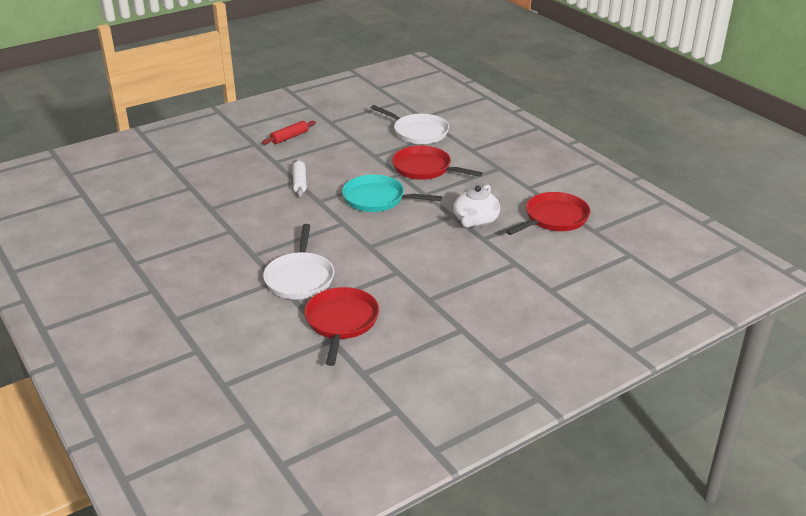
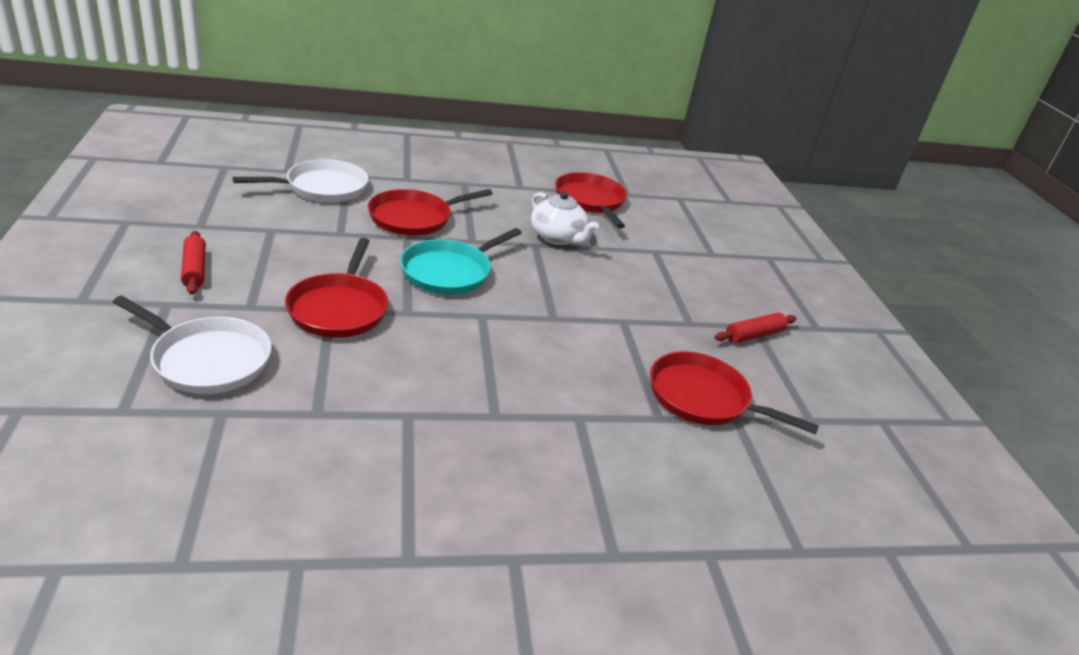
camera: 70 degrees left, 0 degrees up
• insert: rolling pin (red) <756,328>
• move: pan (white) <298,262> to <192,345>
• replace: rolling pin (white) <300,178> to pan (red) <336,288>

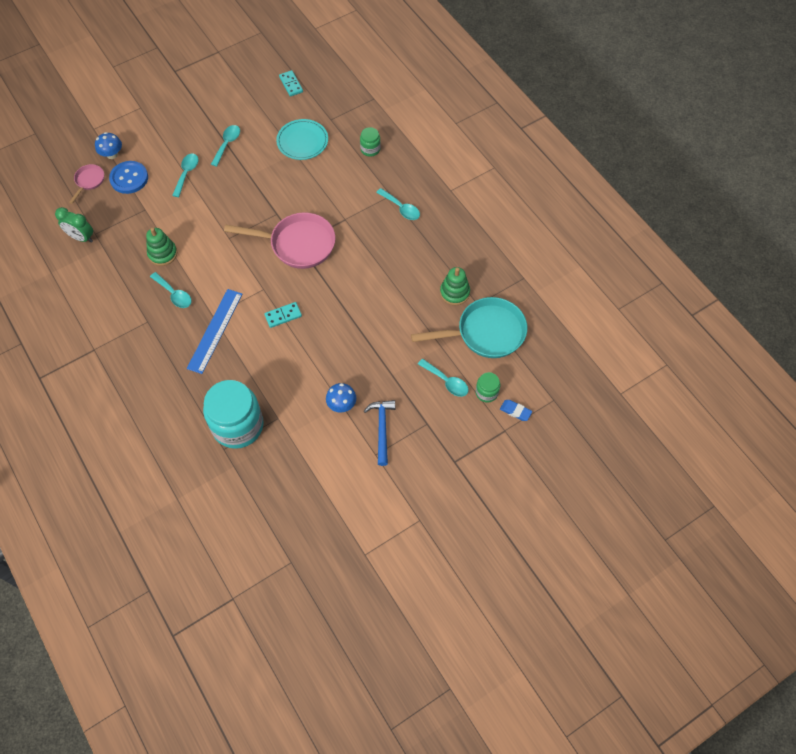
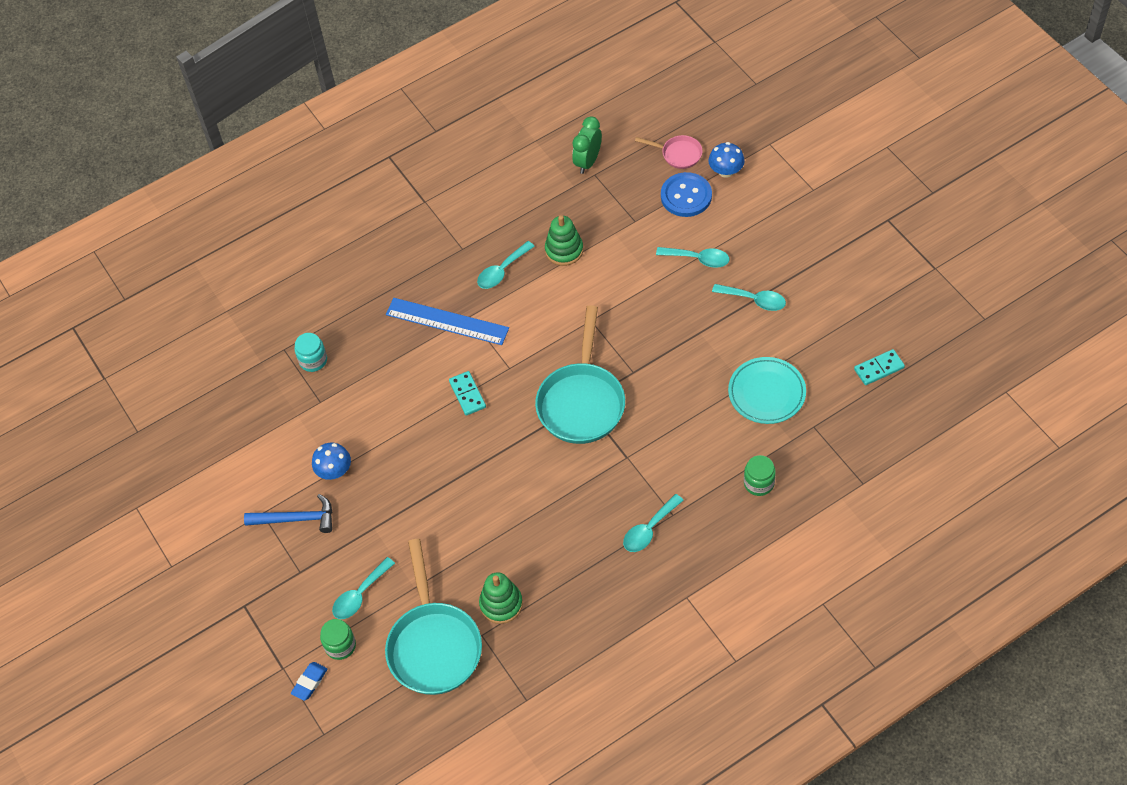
camera: 95 degrees right, 5 degrees down
• recolor: pan (pink) <279,240> to pan (turquoise) <580,374>
• resize: jar (turquoise) <233,414> = <311,352> x0.45

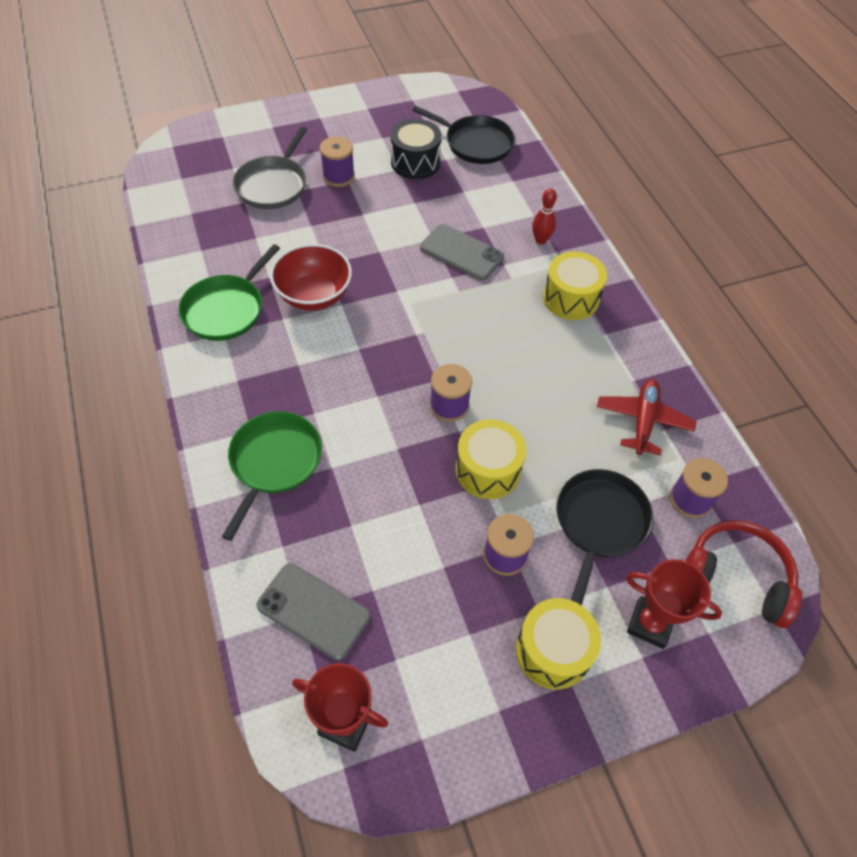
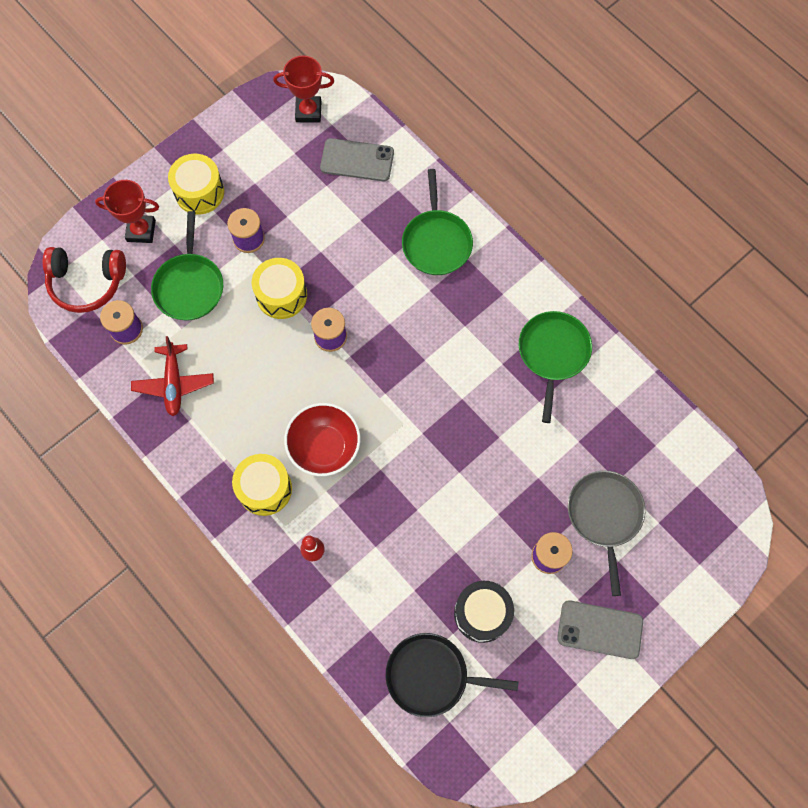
camera: 160 degrees right, 15 degrees up
• move: bowl (red) <311,277> to <322,439>
• move: phone (grey) <462,252> to <600,629>
• recolor: pan (black) <604,537> to pan (green) <187,266>

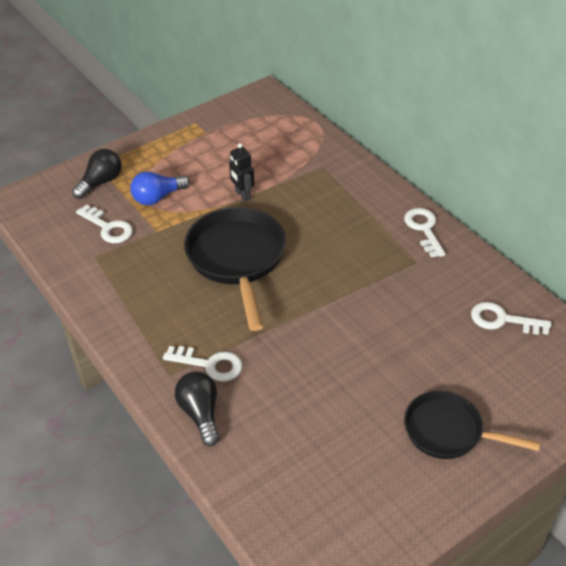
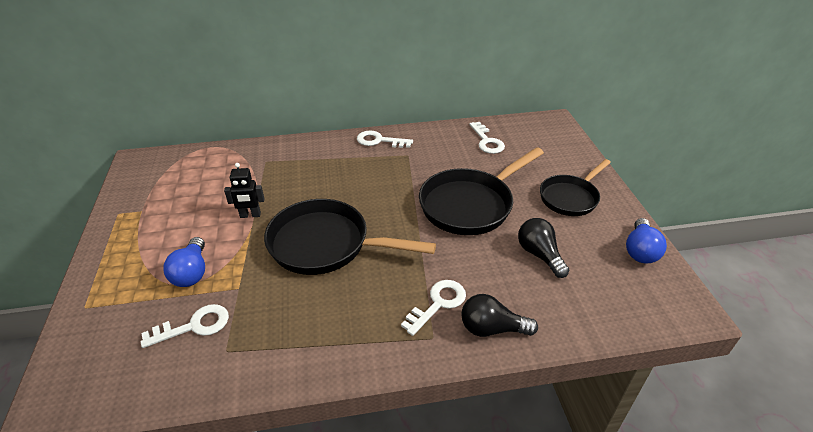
camera: 65 degrees left, 5 degrees down
• insert: pan (black) <481,191>
• insert: light bulb (blue) <646,241>
• move: light bulb (black) <97,174> to <543,248>
• rotate: key (white) <511,318> = <487,138> 60 degrees counterclockwise

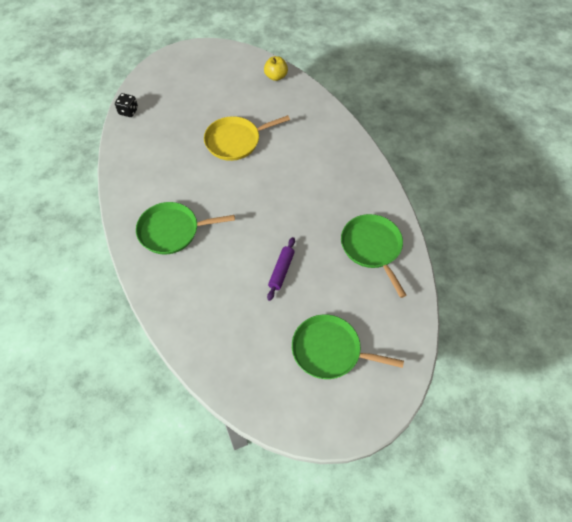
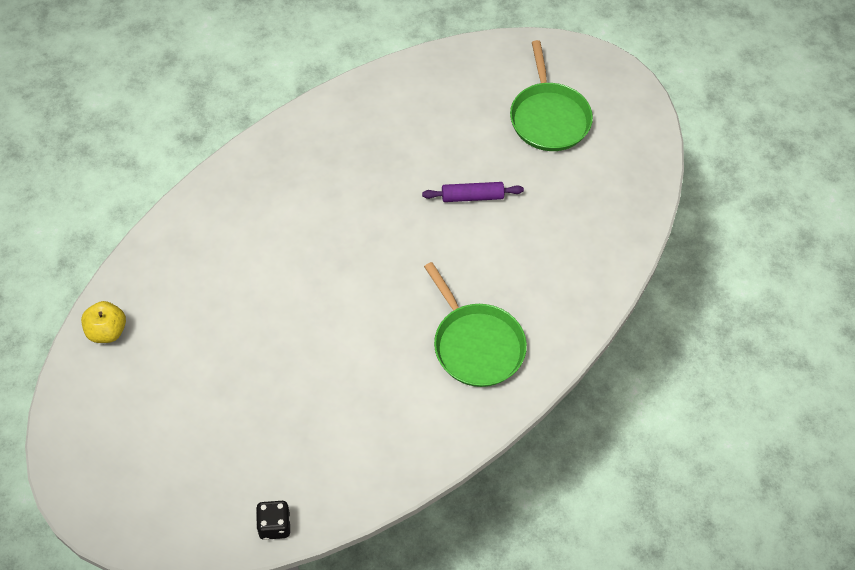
camera: 115 degrees left, 0 degrees up
• delete: pan (yellow) <247,138>
• delete: pan (green) <373,256>

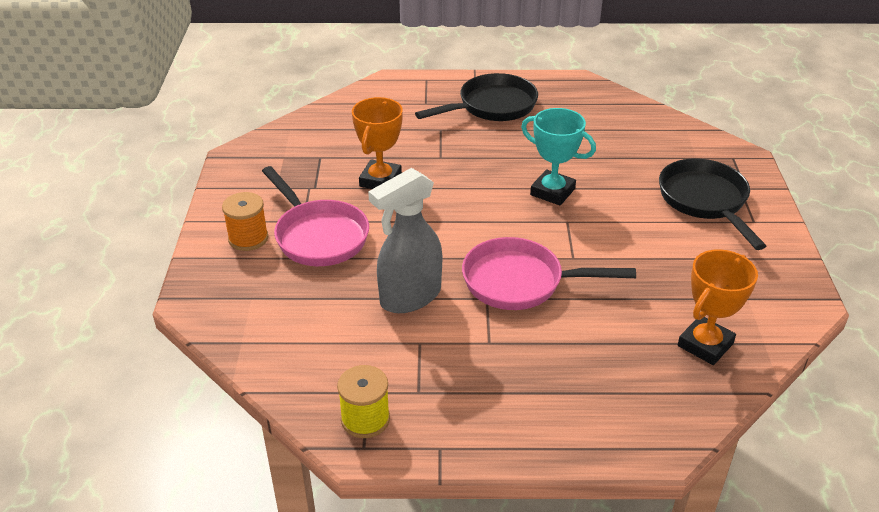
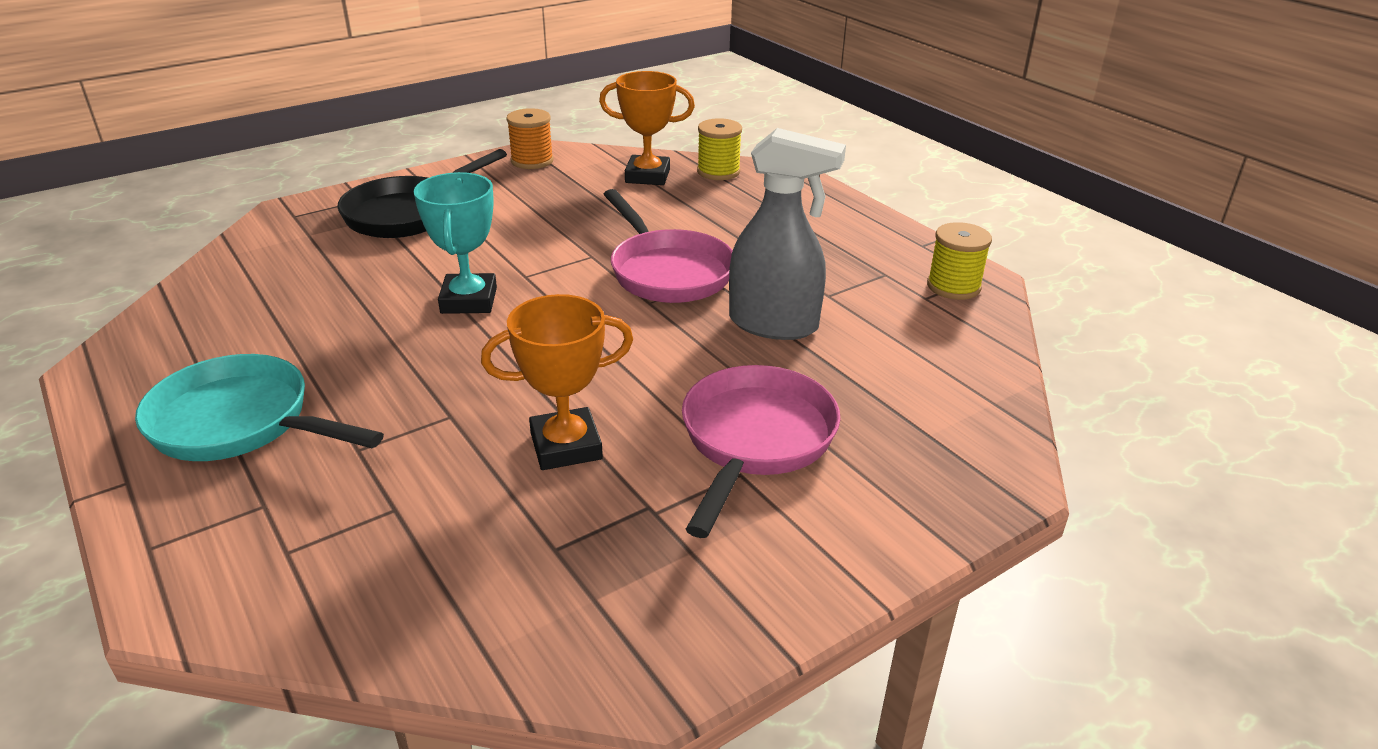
camera: 125 degrees left, 5 degrees down
• insert: spool (yellow) <719,149>
• move: spool (orange) <245,221> to <530,138>
• recolor: pan (black) <476,97> to pan (turquoise) <259,407>

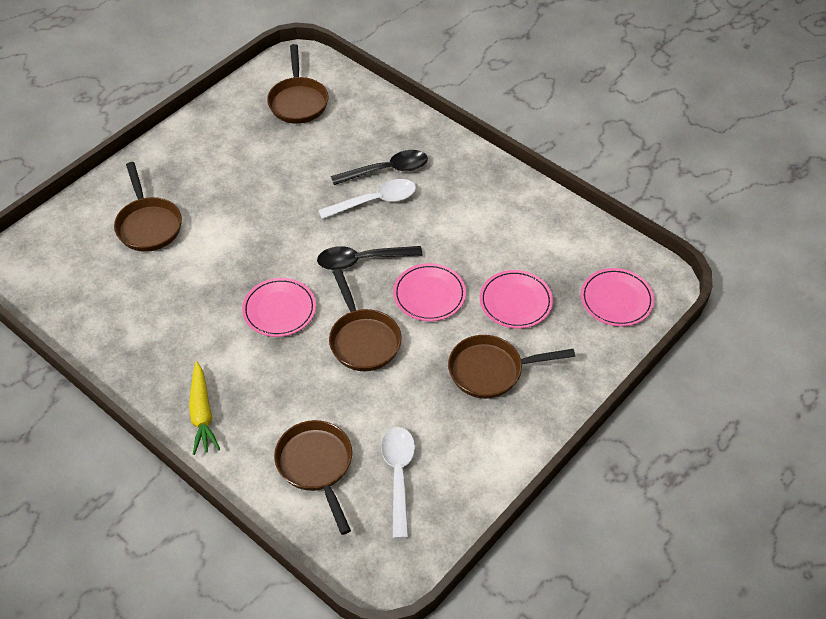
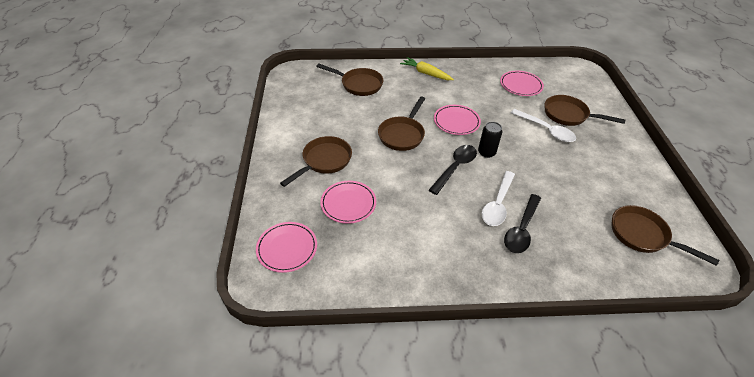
camera: 135 degrees right, 5 degrees down
• insert: can (black) <490,140>
• move: spoon (white) <398,483> to <543,125>
• move: plate (pink) <429,292> to <522,83>
• rotate: pan (brown) <365,320> = <401,123> 90 degrees counterclockwise

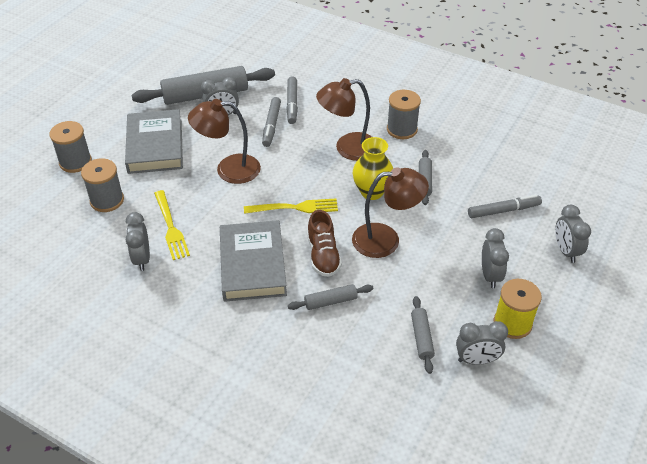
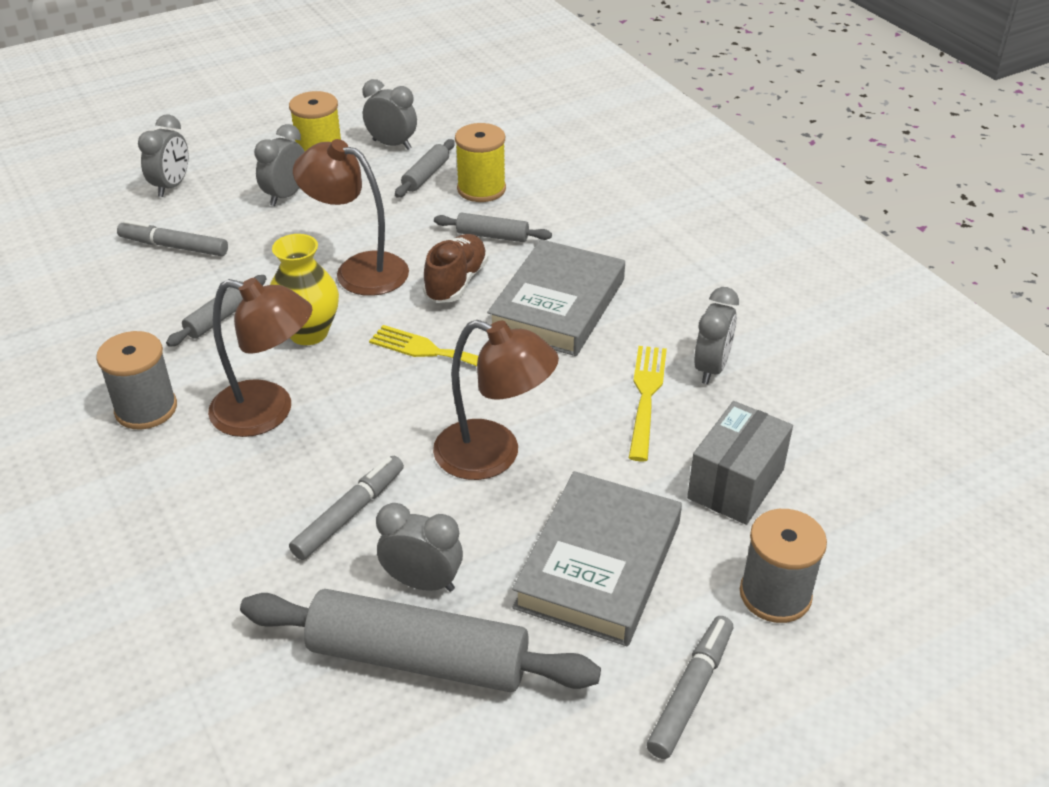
camera: 150 degrees left, 5 degrees down
• insert: spool (yellow) <480,162>
• move: marker (grey) <292,100> to <689,687>
• replace: spool (grey) <102,185> to box (grey) <740,463>

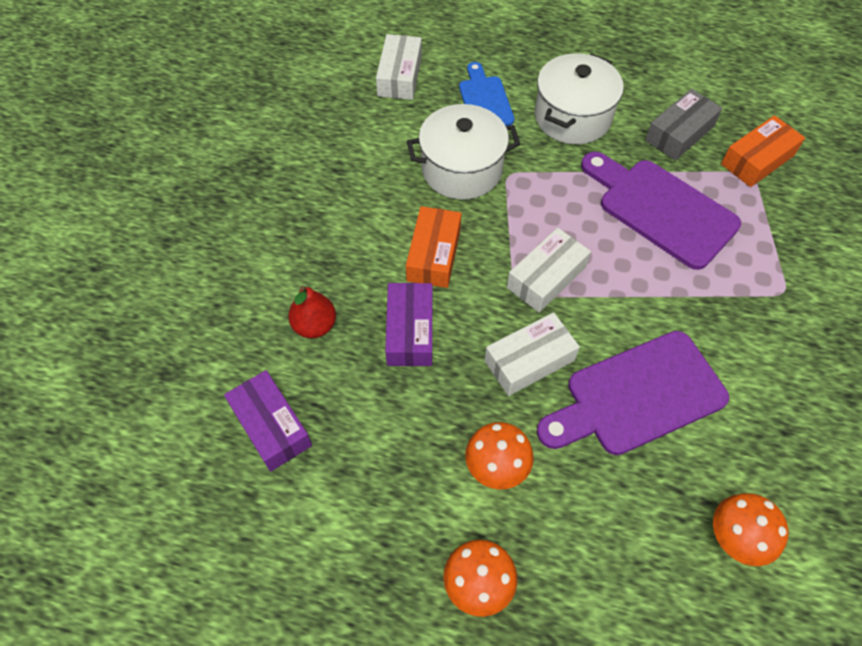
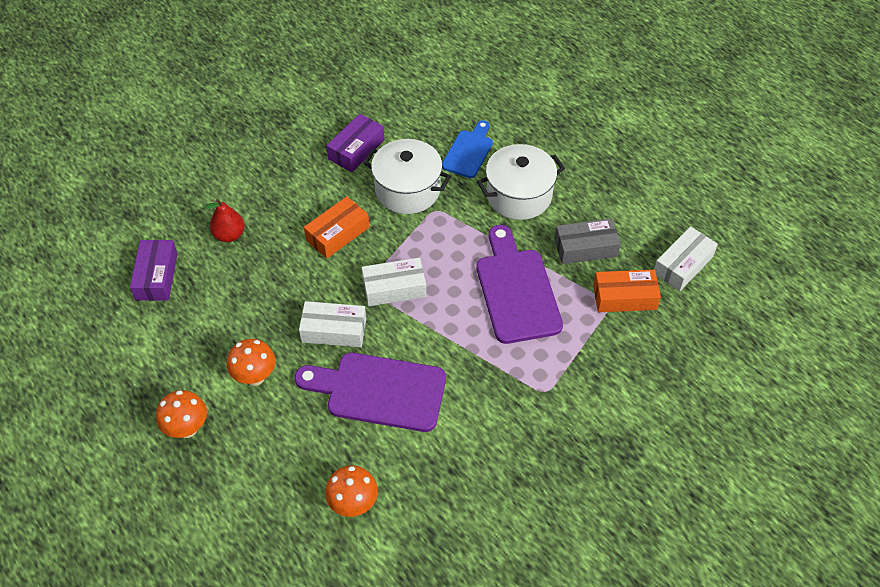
camera: 35 degrees right, 5 degrees down
• move: box (white) <399,67> to <686,258>
• move: box (purple) <408,324> to <355,143>

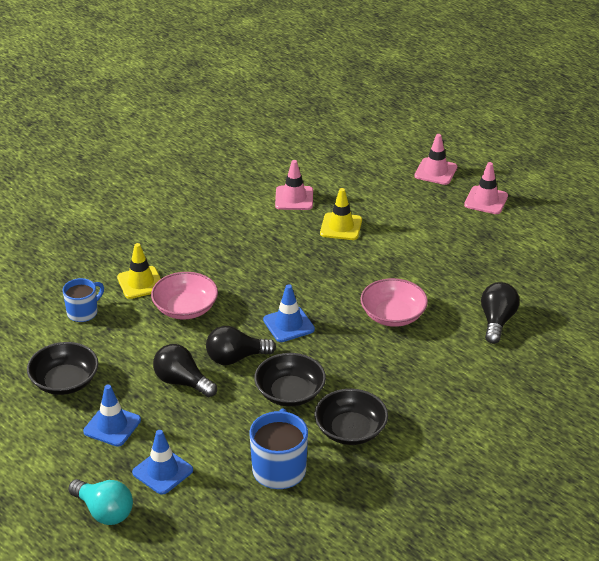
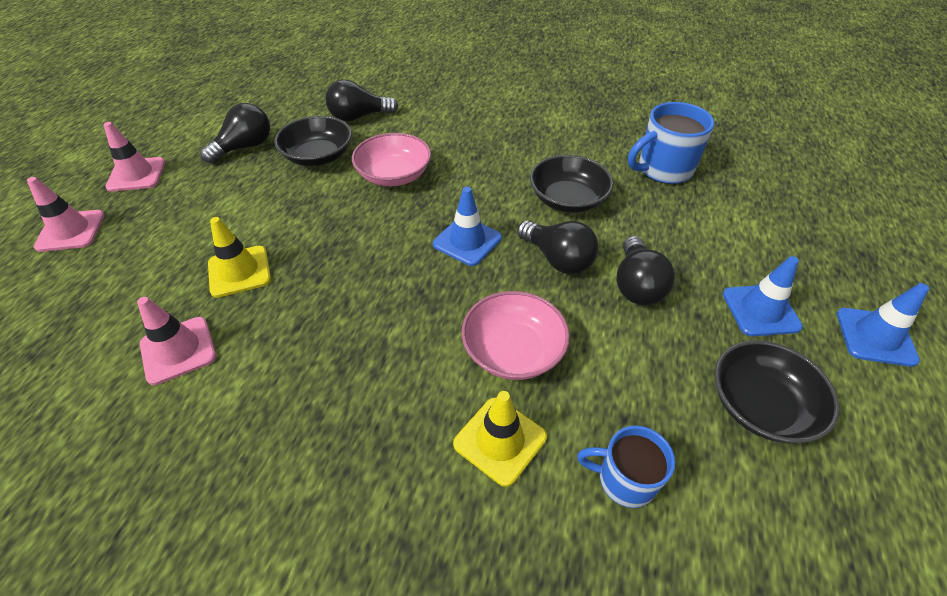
camera: 120 degrees left, 10 degrees up
• delete: light bulb (turquoise) <100,502>
• insert: light bulb (black) <235,133>
• move: traffic cone (blue) <162,462> to <883,325>
• move: bowl (black) <351,417> to <313,141>

